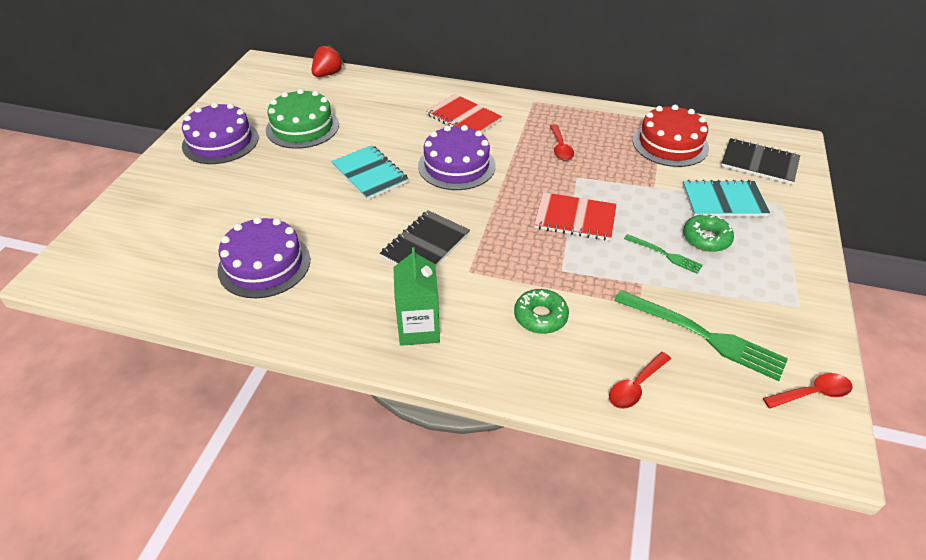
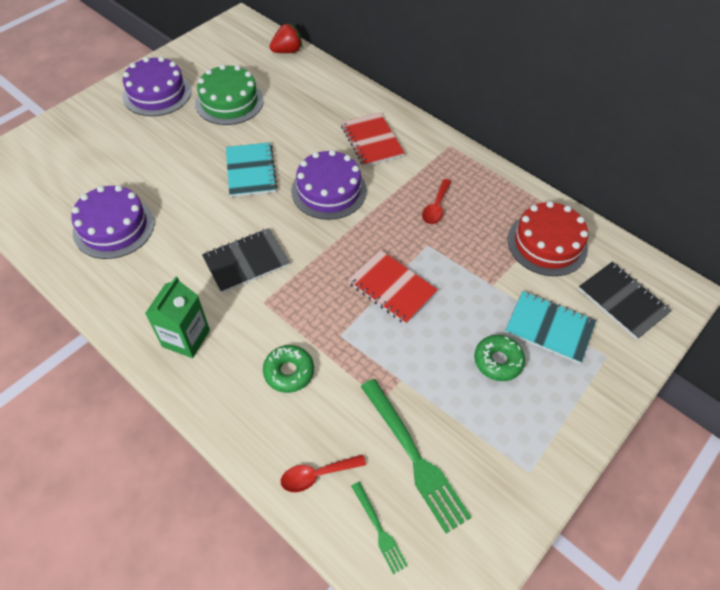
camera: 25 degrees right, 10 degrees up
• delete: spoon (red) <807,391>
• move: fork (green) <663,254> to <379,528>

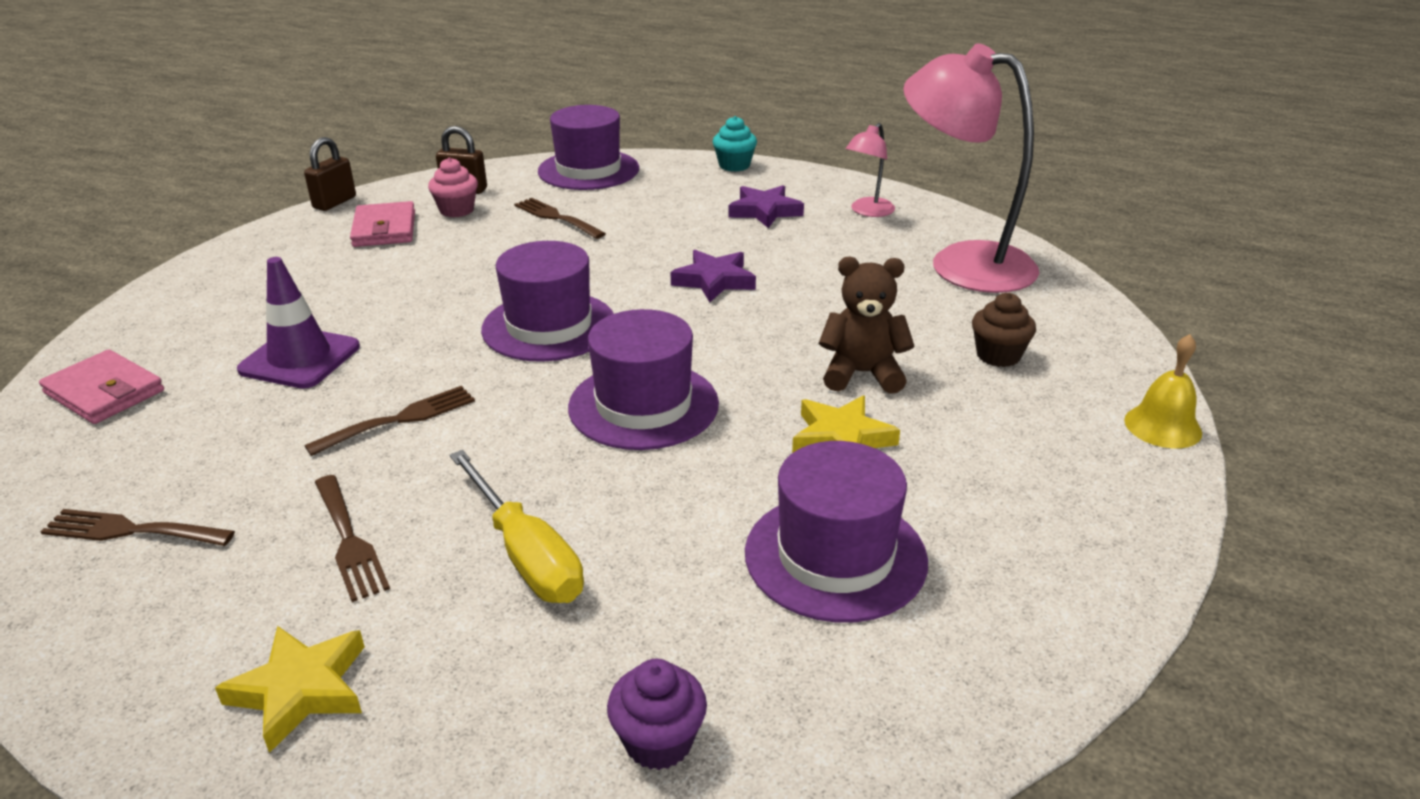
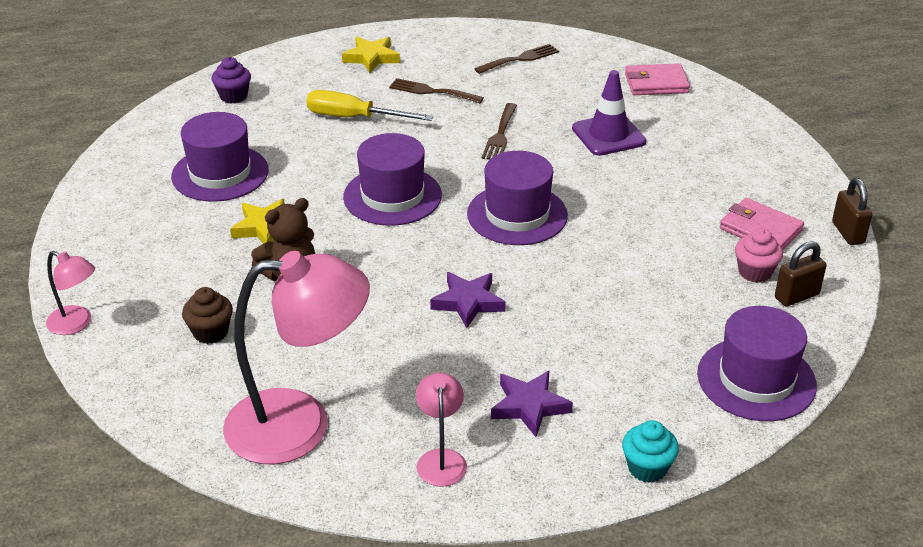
camera: 140 degrees right, 5 degrees up
• delete: fork (brown) <560,218>
• replace: bell (yellow) <1163,391> to lamp (pink) <70,293>

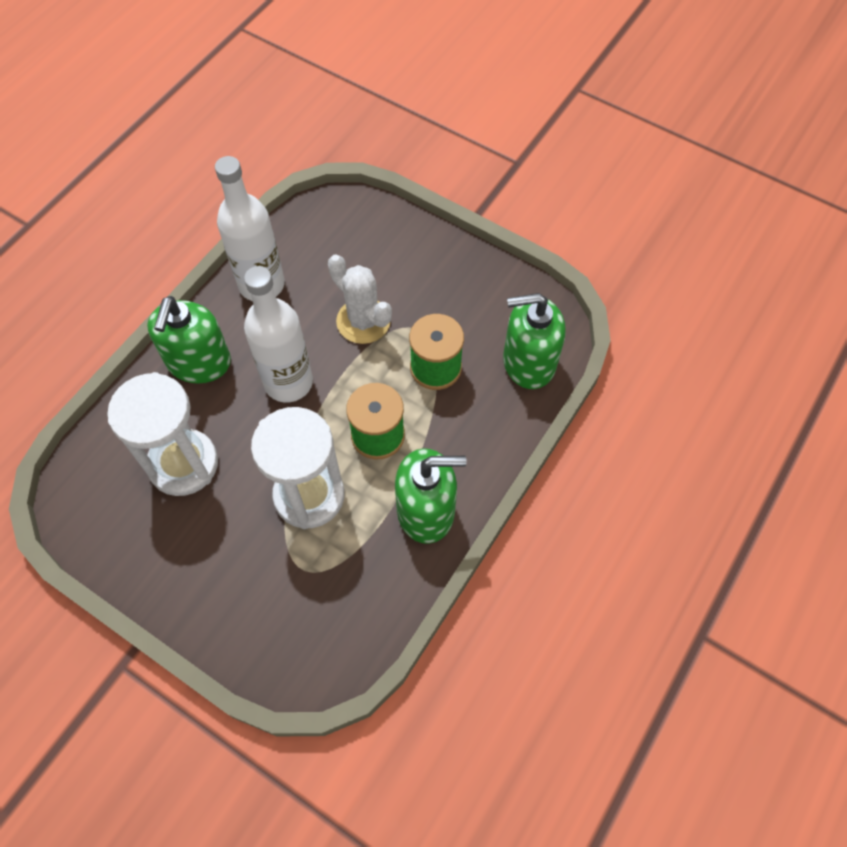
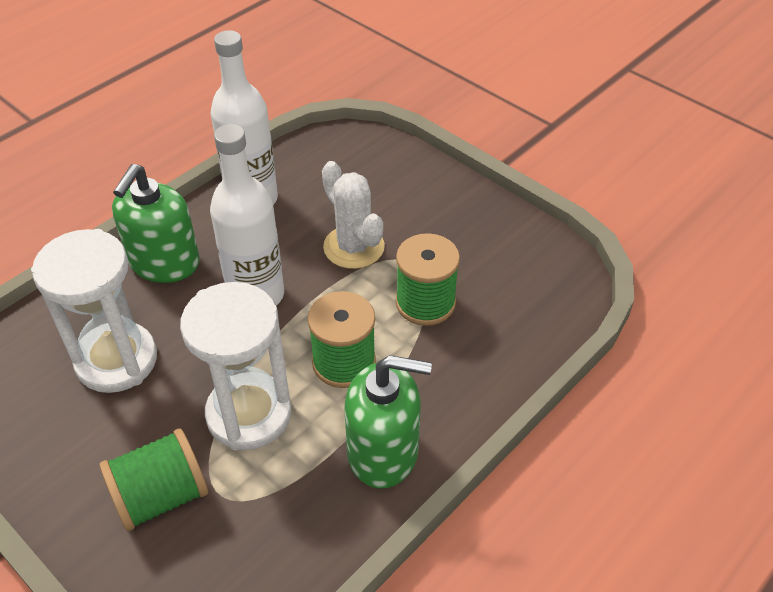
camera: 10 degrees right, 15 degrees down
• delete: soap dispenser (green) <534,341>
• insert: spool (green) <154,479>

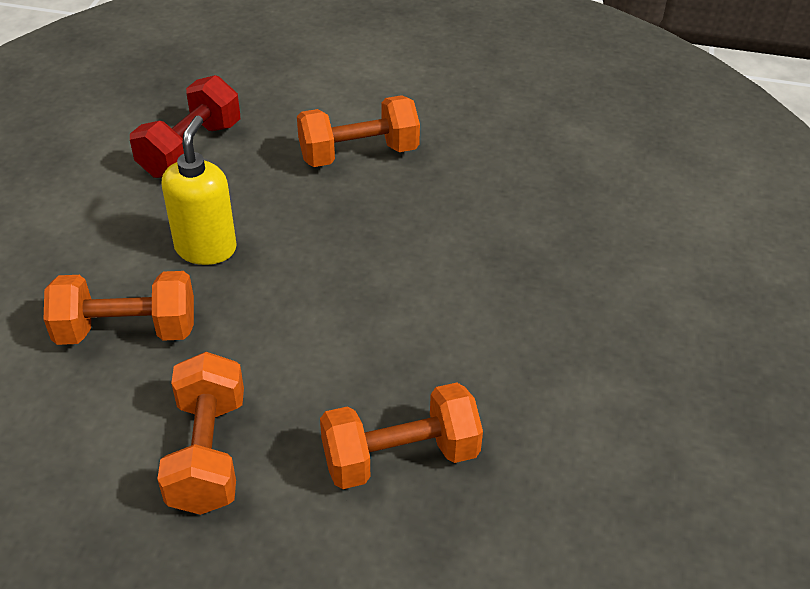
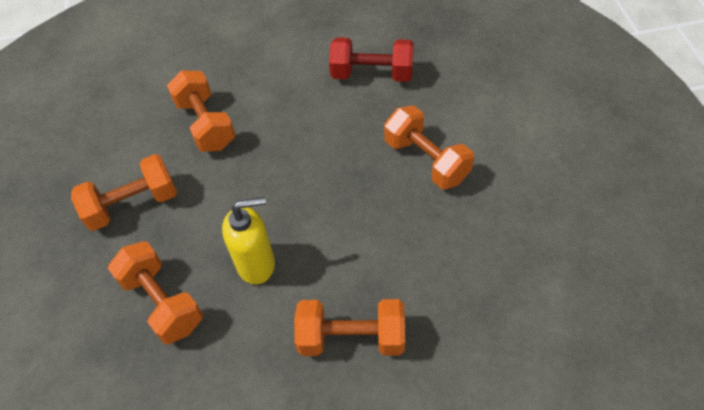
camera: 70 degrees right, 10 degrees up
• insert: dumbbell (orange) <349,327>
• move: soap dispenser (yellow) <199,190> to <248,240>

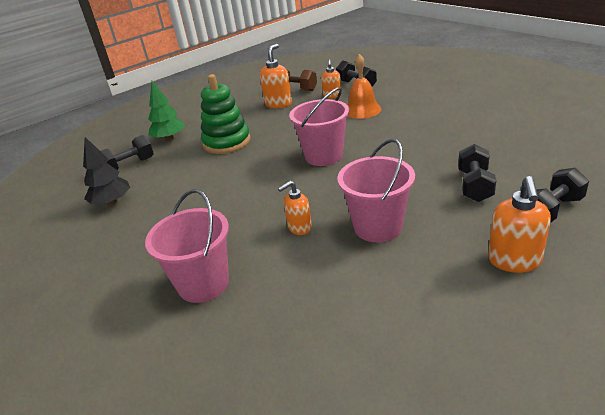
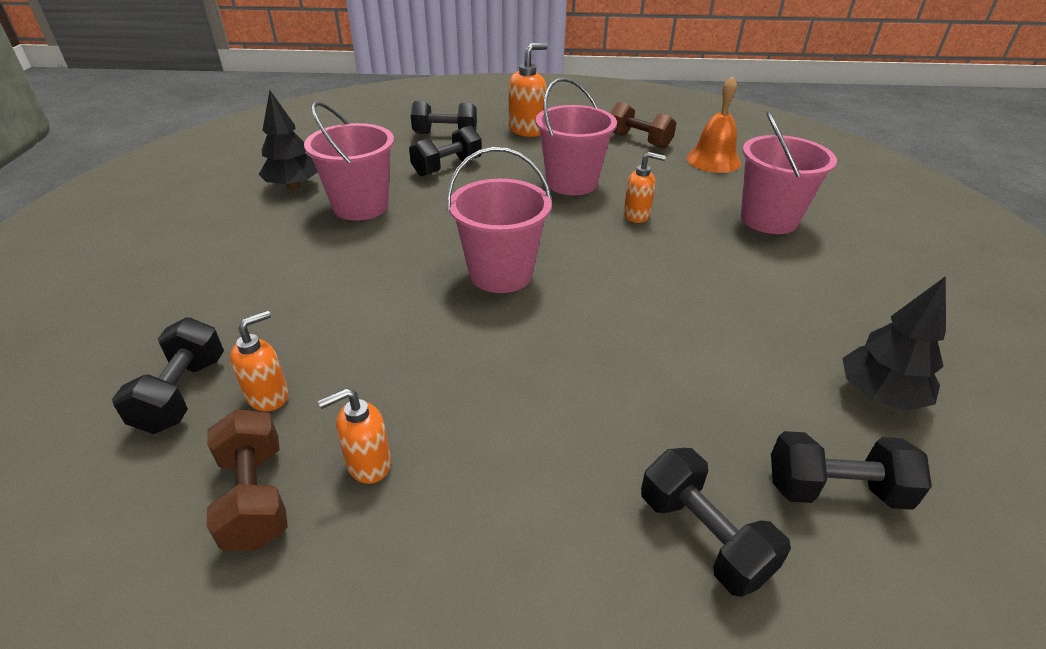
camera: 145 degrees left, 5 degrees up
• delete: stacking toy (green) <226,114>
• insert: tree (black) <288,140>
• insert: bucket (pink) <349,161>
• insert: dumbbell (brown) <643,125>
• move: bell (orange) <364,86> to <713,124>
• replace: tree (green) <166,111> to dumbbell (black) <716,522>
• resize: soap dispenser (orange) <276,76> = <354,436> x0.65

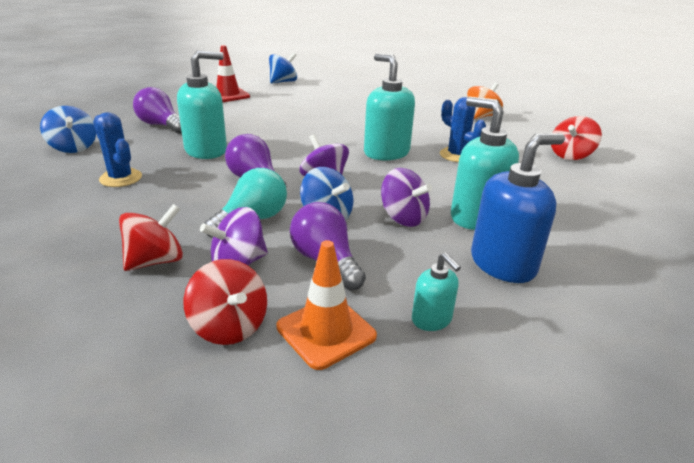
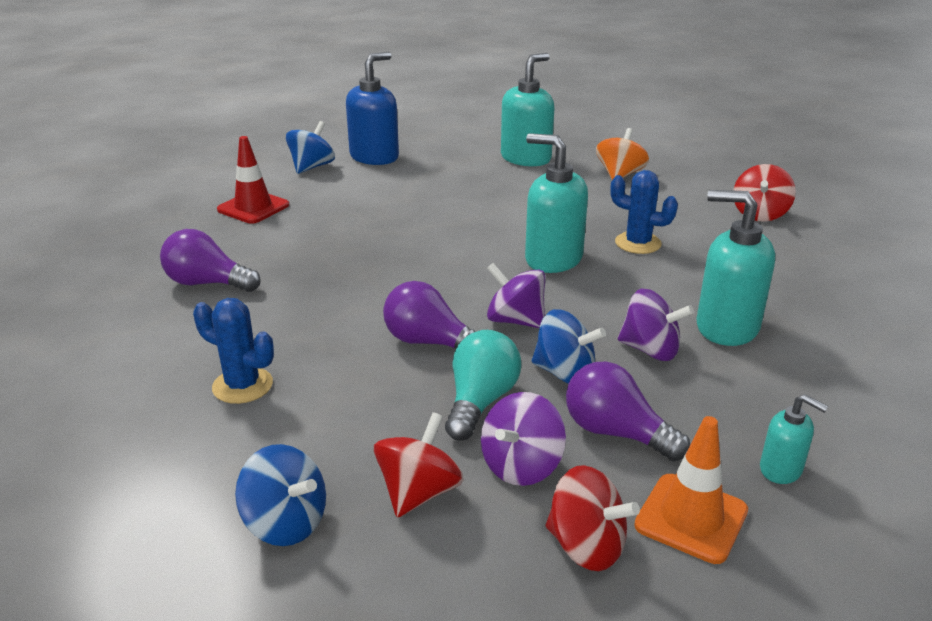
camera: 20 degrees left, 0 degrees up
• move: spinning top (blue) <68,129> to <280,495>
• move: soap dispenser (turquoise) <202,104> to <527,109>
• move: soap dispenser (blue) <518,208> to <372,108>

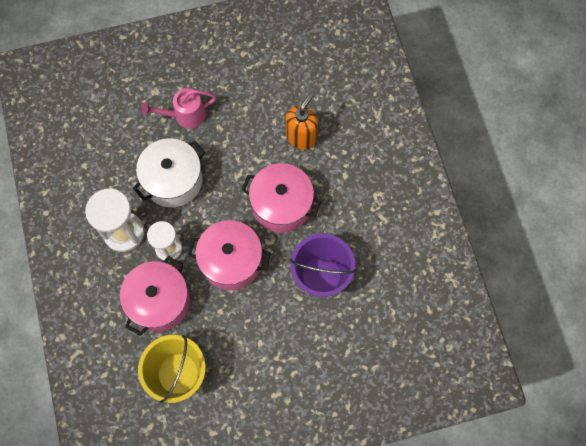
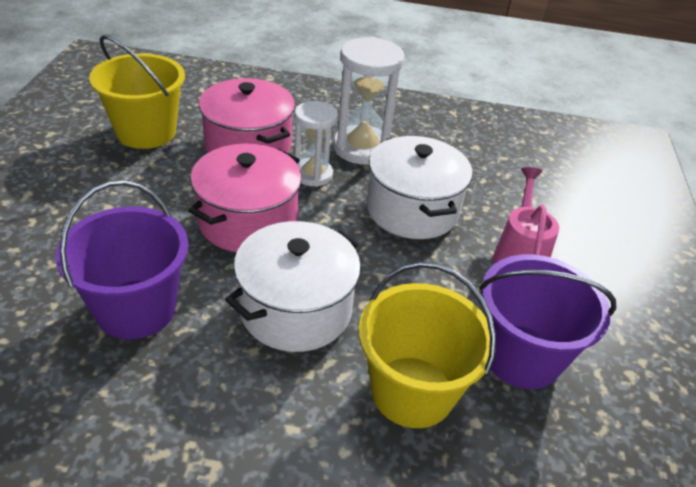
camera: 110 degrees right, 30 degrees down
• insert: bucket (purple) <547,321>
• replace: soap dispenser (orange) <302,121> to bucket (yellow) <427,345>
• recolor: pot (pink) <281,198> to pot (white) <293,286>

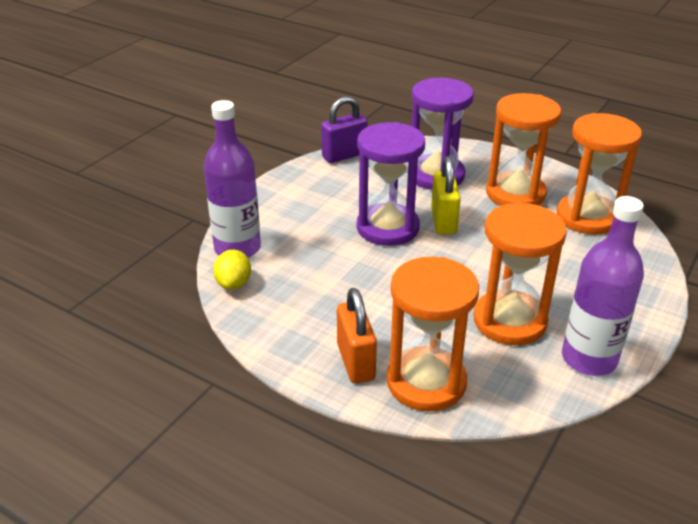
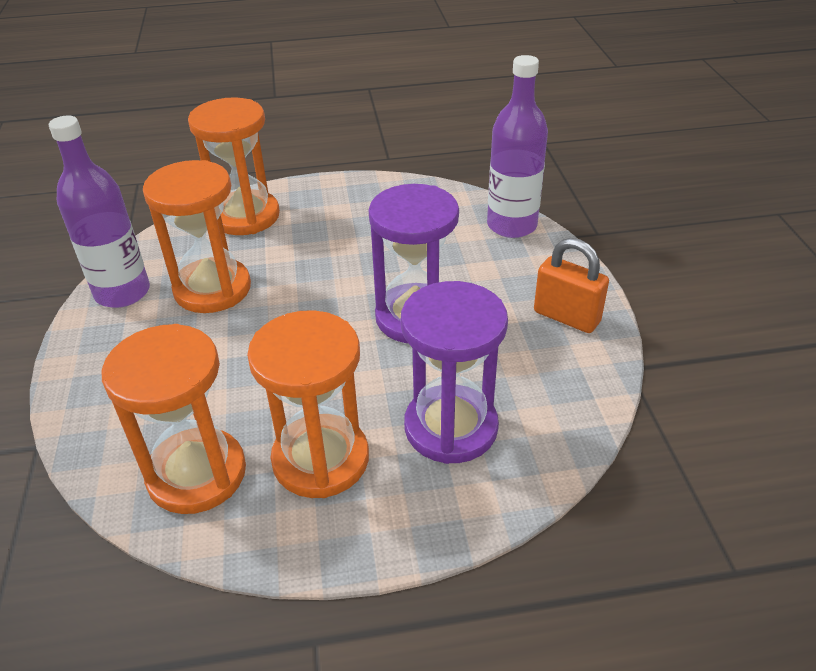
camera: 140 degrees right, 5 degrees up
• delete: lemon (yellow) <232,270>
• delete: padlock (purple) <344,129>
• delete: padlock (yellow) <446,195>
• move: padlock (orange) <357,335> to <571,285>

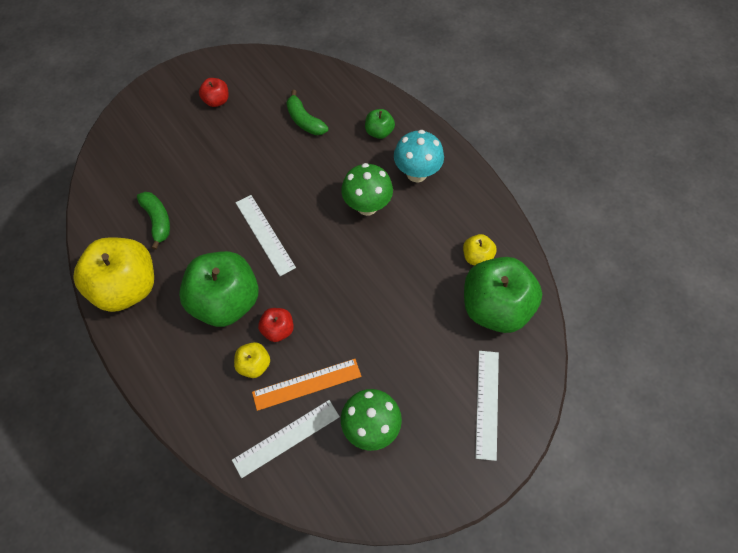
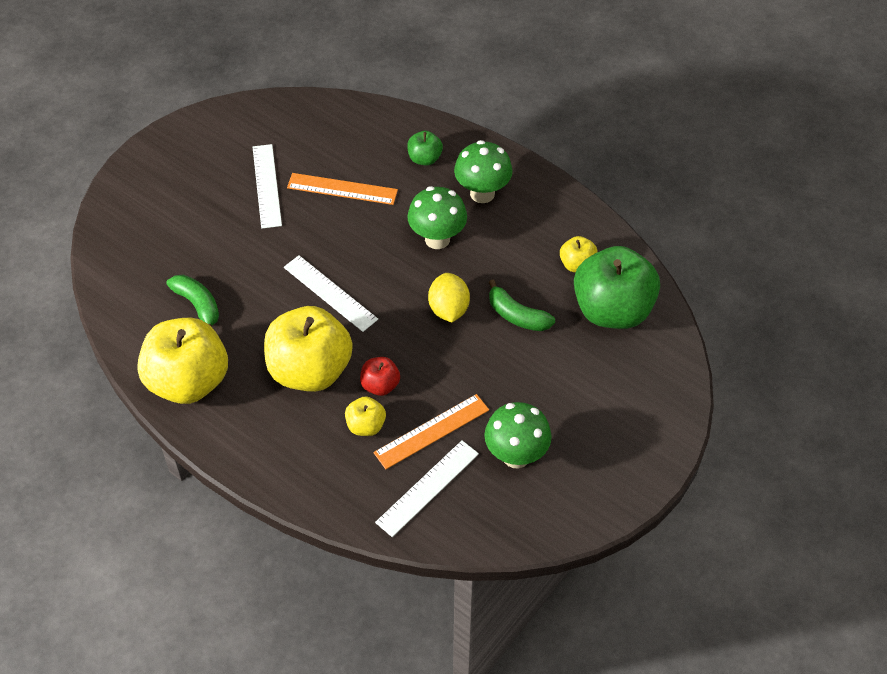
camera: 15 degrees left, 10 degrees down
• delete: apple (red) <214,92>
• insert: ruler (orange) <342,189>
• insert: lemon (yellow) <449,297>
• move: banana (green) <307,112> to <522,305>
• move: ruler (white) <487,406> to <267,186>
• recolor: apple (green) <219,289> to apple (yellow) <308,349>
• recolor: mushroom (turquoise) <419,156> to mushroom (green) <483,171>

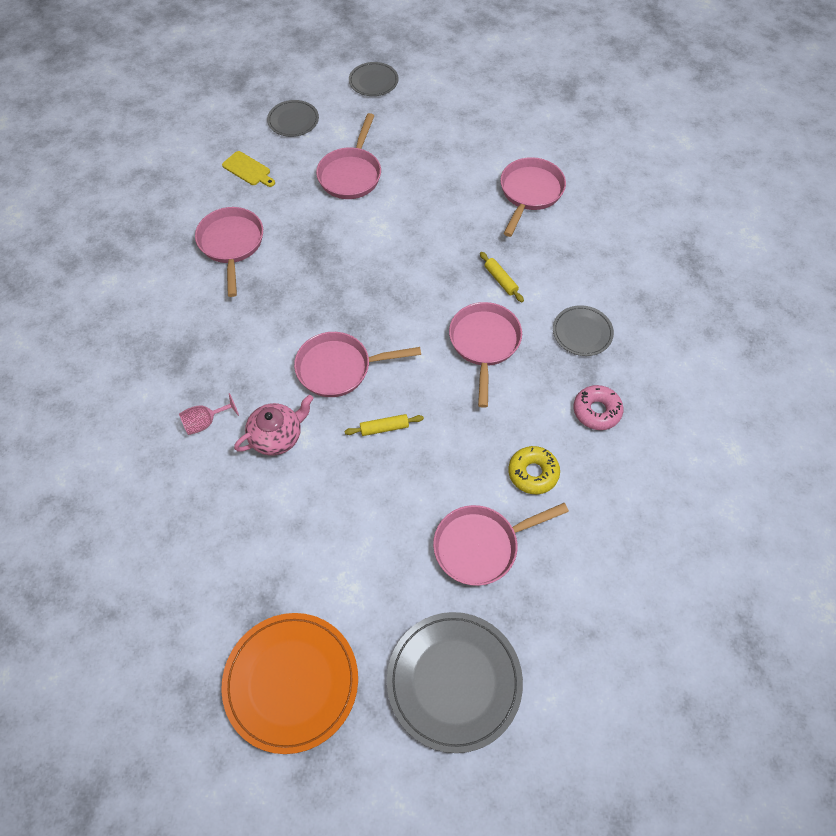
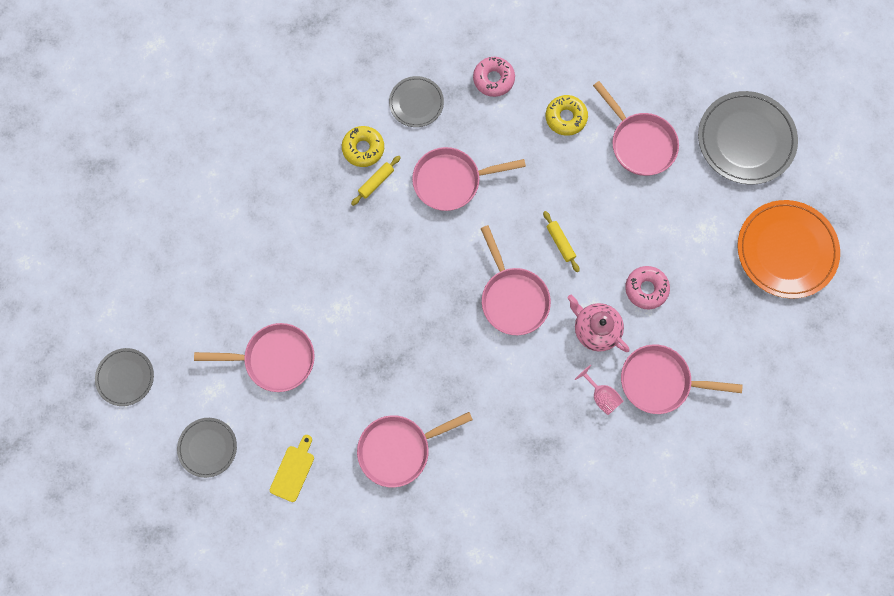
camera: 105 degrees left, 15 degrees up
• insert: donut (yellow) <363,146>
• insert: donut (pink) <647,287>
• move: pan (pink) <533,197> to <681,379>

